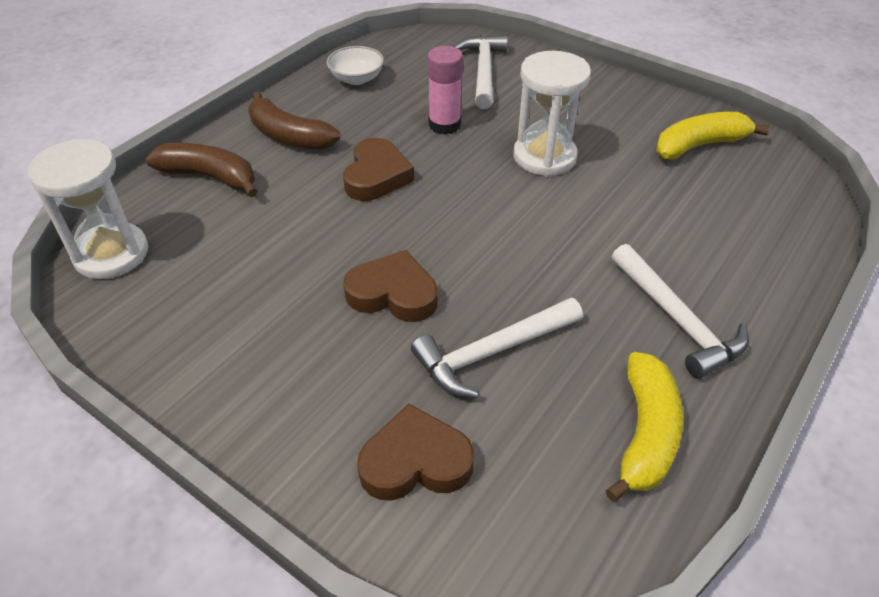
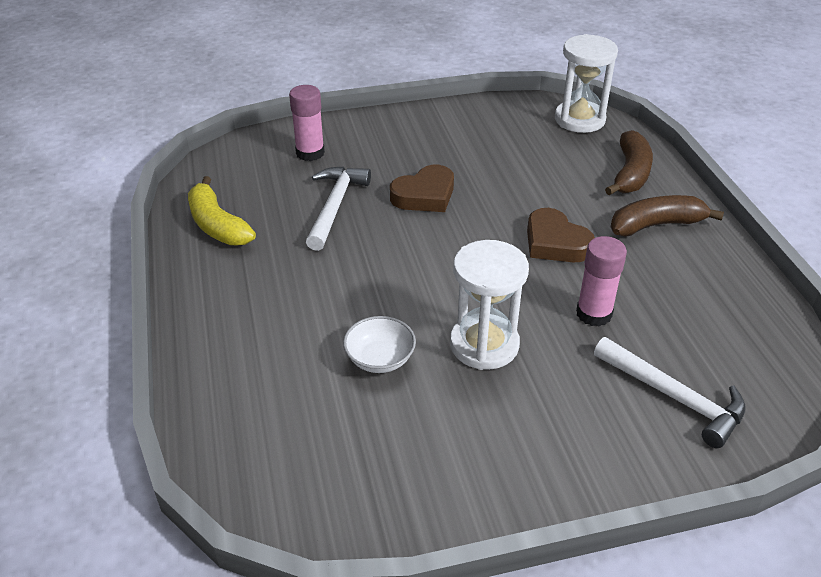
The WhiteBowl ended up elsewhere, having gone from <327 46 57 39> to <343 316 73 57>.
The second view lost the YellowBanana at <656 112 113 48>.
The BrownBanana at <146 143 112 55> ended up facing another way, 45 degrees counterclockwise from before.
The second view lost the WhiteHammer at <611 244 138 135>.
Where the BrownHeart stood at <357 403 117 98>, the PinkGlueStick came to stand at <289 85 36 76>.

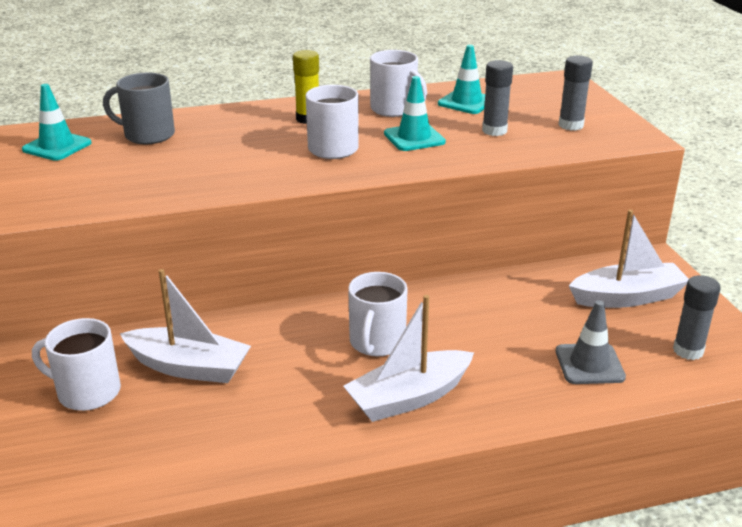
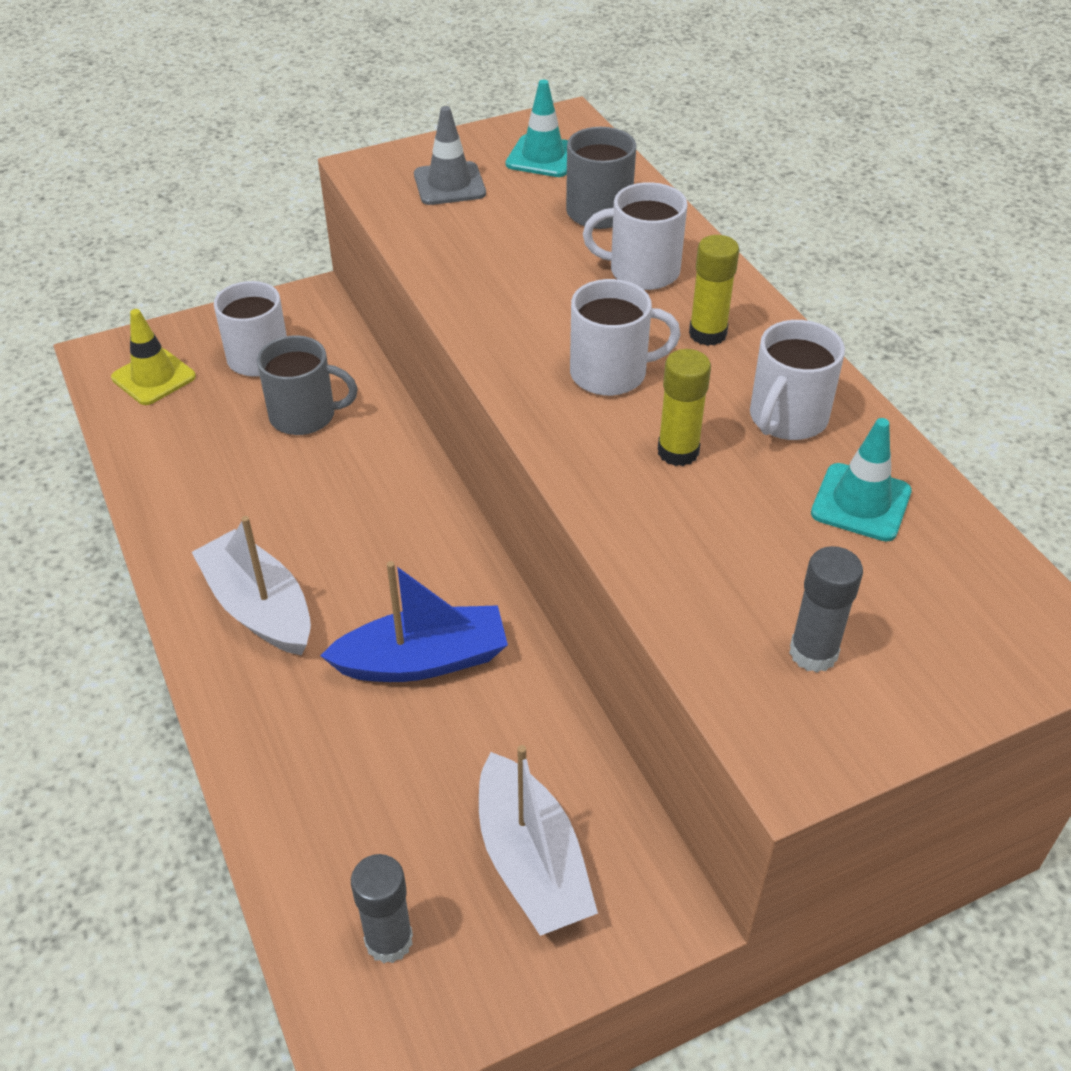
The second view lost the GreyGlueStick at <482 60 31 76>.
Where the TurquoiseTrafficCone stood at <384 76 62 75>, the YellowGlueStick came to stand at <658 349 53 117>.
Where the WhiteBoat stood at <120 269 131 114>, the GreyMug came to stand at <257 335 101 100>.
The WhiteMug ended up elsewhere, having gone from <348 272 60 85> to <583 182 105 108>.
The GreyTrafficCone ended up elsewhere, having gone from <556 300 70 84> to <414 106 72 99>.
The second view gained the YellowTrafficCone at <111 309 85 96>.
The second view gained the BlueBoat at <320 561 188 121>.

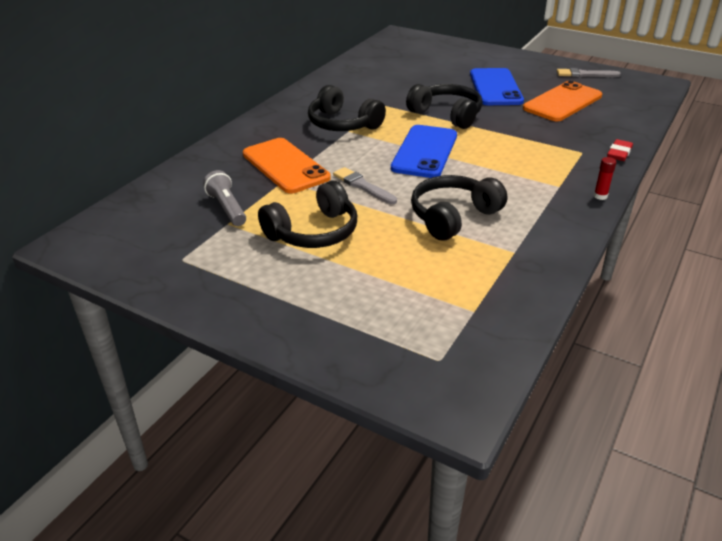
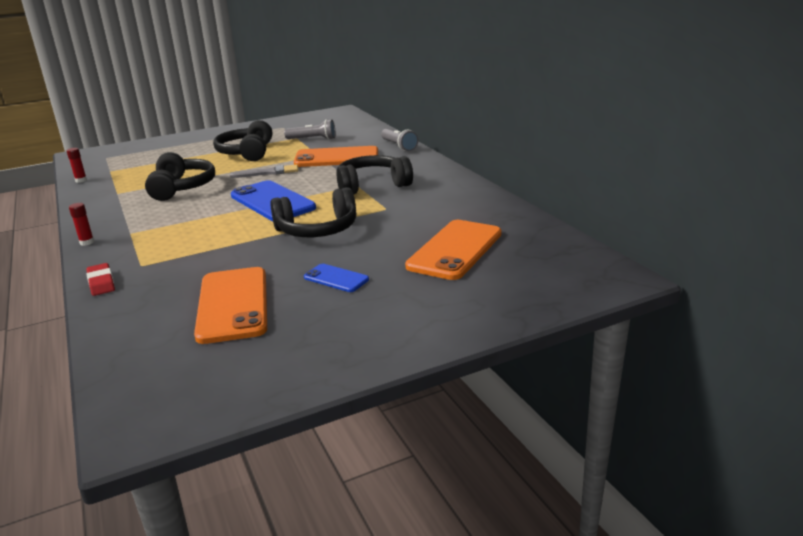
The size of the BluePhone at <470 68 54 37> changed by a factor of 0.51.
The second view lost the GreyBrush at <557 68 64 9>.
The second view gained the GreyFlashlight at <381 129 37 22>.
The second view gained the RedGlueStick at <67 148 20 35>.
The second view gained the OrangePhone at <405 220 97 60>.

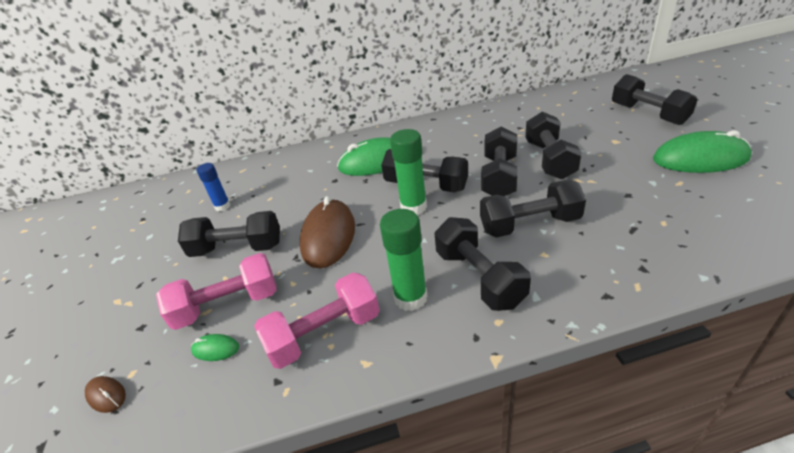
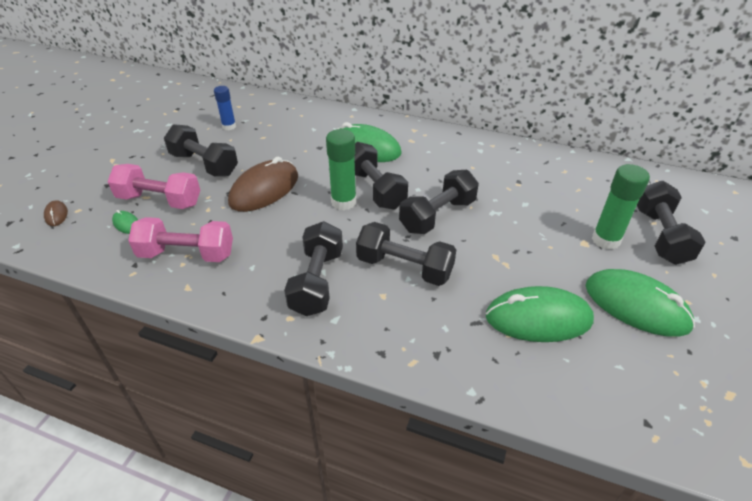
The second view lost the BlackDumbbell at <525 111 57 68>.
The GreenGlueStick ended up elsewhere, having gone from <380 209 48 102> to <592 164 58 86>.
The second view gained the GreenMouse at <486 286 108 56>.

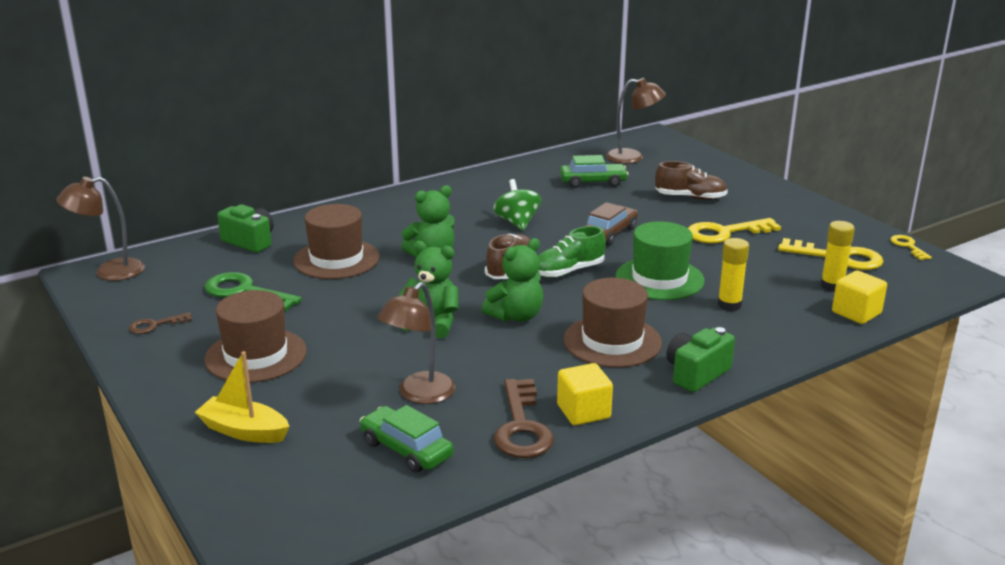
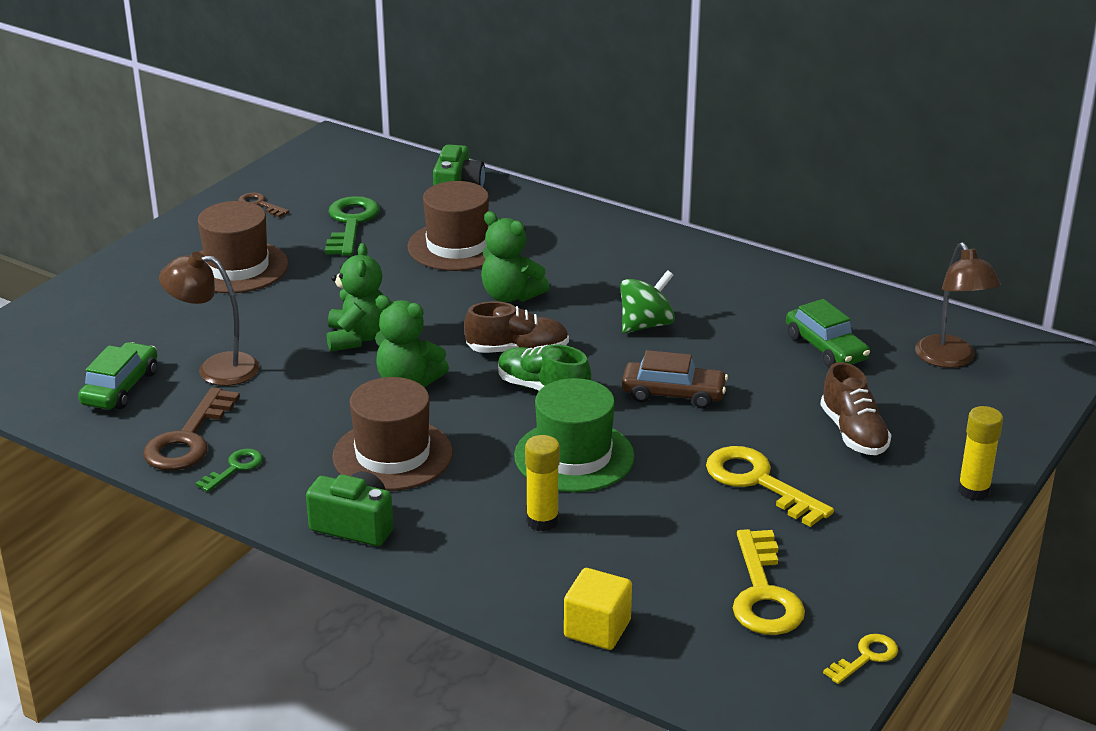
The second view lost the BrownLamp at <56 177 89 104>.
The YellowGlueStick ended up elsewhere, having gone from <820 221 35 71> to <958 406 45 95>.
The second view lost the YellowBoat at <195 351 95 92>.
Where the YellowCube stood at <557 363 56 63>, the GreenKey came to stand at <195 449 68 43>.
The BrownKey at <494 379 60 79> ended up facing another way, 45 degrees counterclockwise from before.

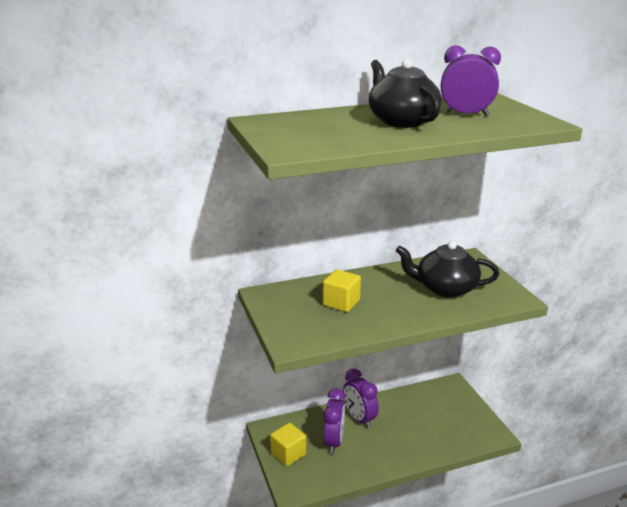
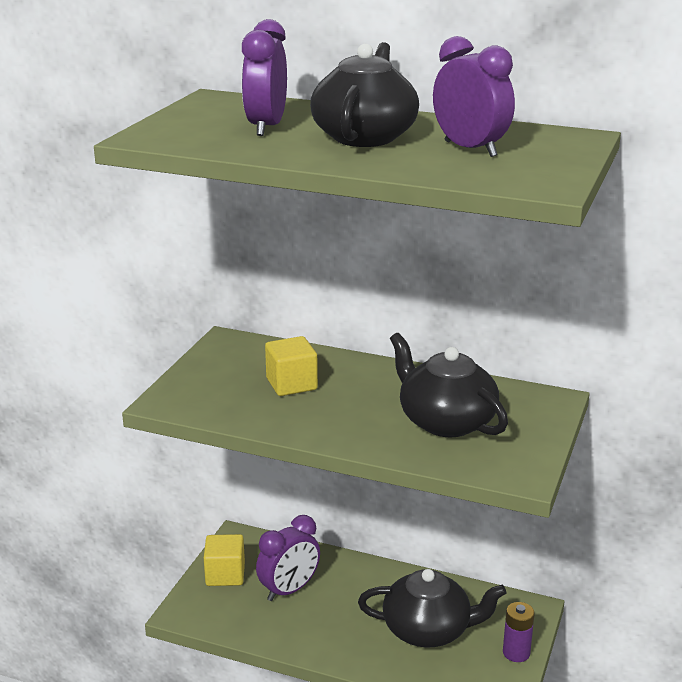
The PurpleClock ended up elsewhere, having gone from <343 369 36 59> to <242 19 45 117>.
The second view gained the BlackTeapot at <358 569 148 78>.
The second view gained the PurpleBattery at <503 602 32 60>.

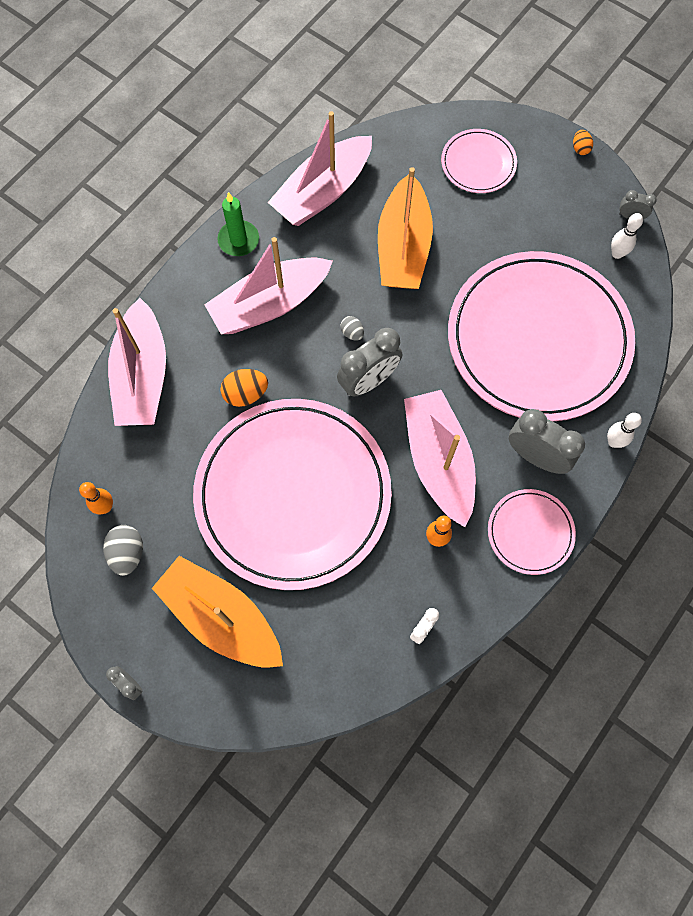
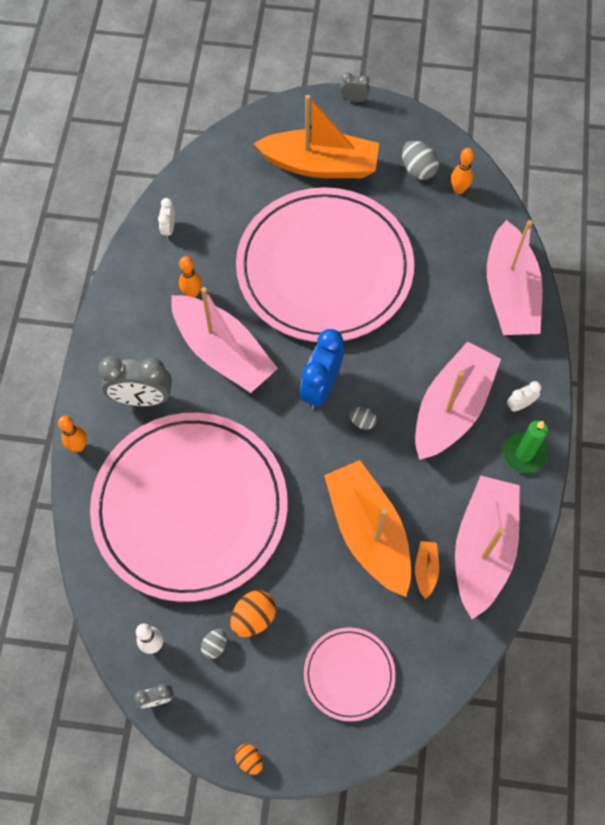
The PinkBoat at <108 298 58 128> ended up facing another way, 150 degrees counterclockwise from before.
What was the GreyClock at <337 328 65 69> turned into the BlueClock at <300 329 44 80>.
The OrangeEgg ended up elsewhere, having gone from <221 369 47 38> to <231 590 45 47>.
What was the WhiteBowlingPin at <607 413 35 35> turned into the OrangeBowlingPin at <58 415 29 37>.
The second view lost the PinkPlate at <488 489 88 86>.
The second view gained the WhiteClock at <507 381 34 30>.
The second view gained the OrangeBoat at <415 541 24 58>.
The second view gained the GreyEgg at <201 629 26 30>.

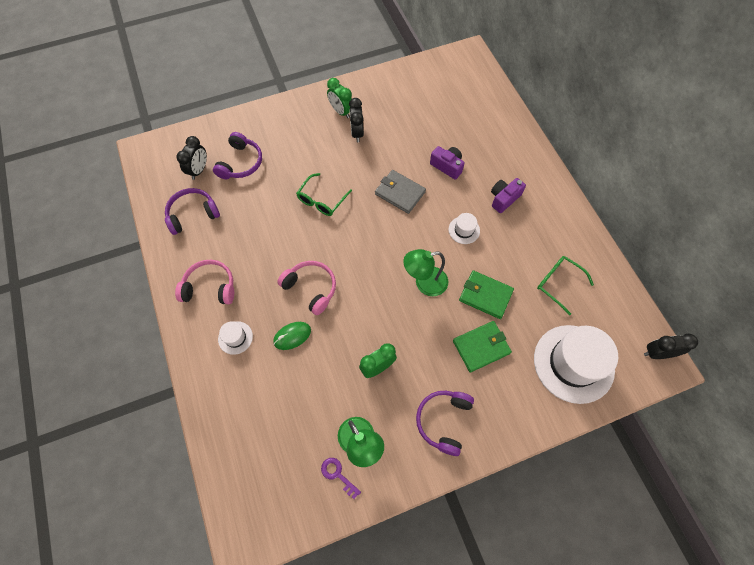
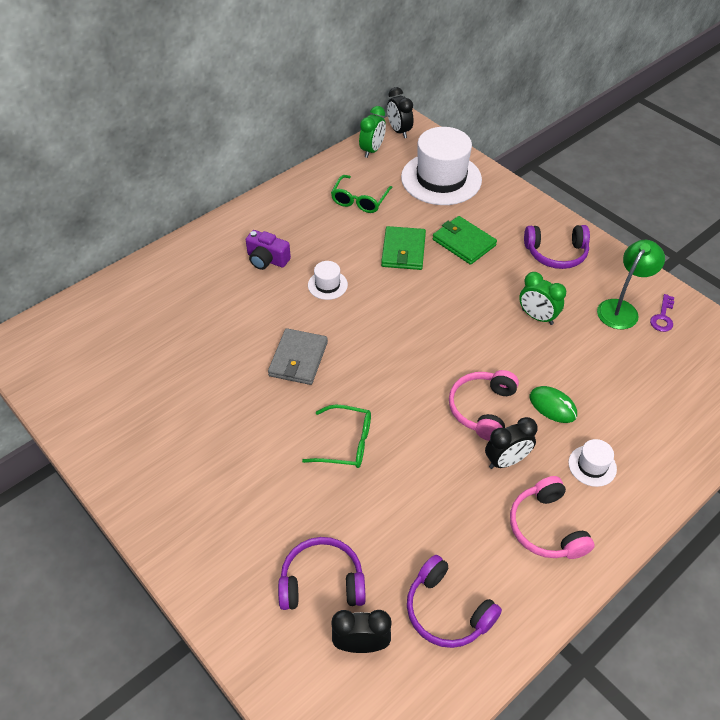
The GreenClock ended up elsewhere, having gone from <327 78 25 40> to <359 106 27 52>.
The BlackClock ended up elsewhere, having gone from <349 98 15 44> to <485 417 53 52>.
The second view lost the PurpleCamera at <430 146 35 33>.
The second view lost the GreenLamp at <403 249 45 47>.

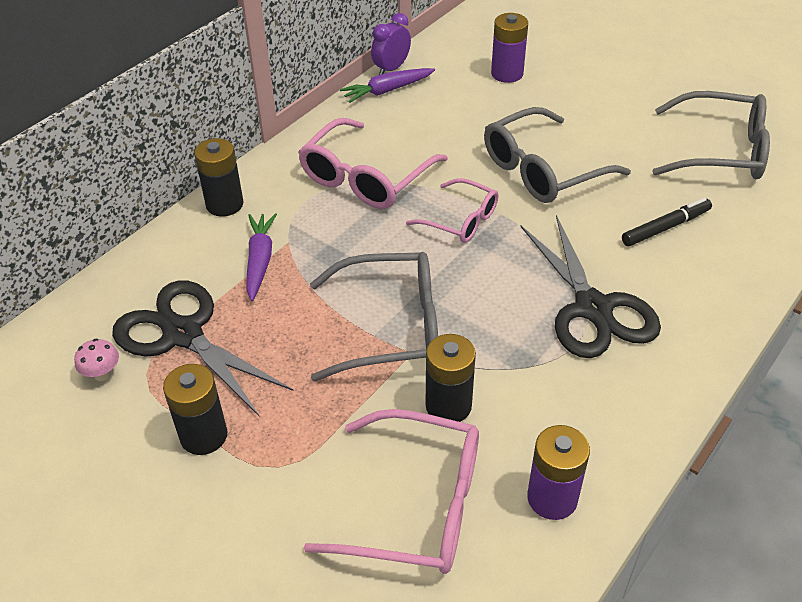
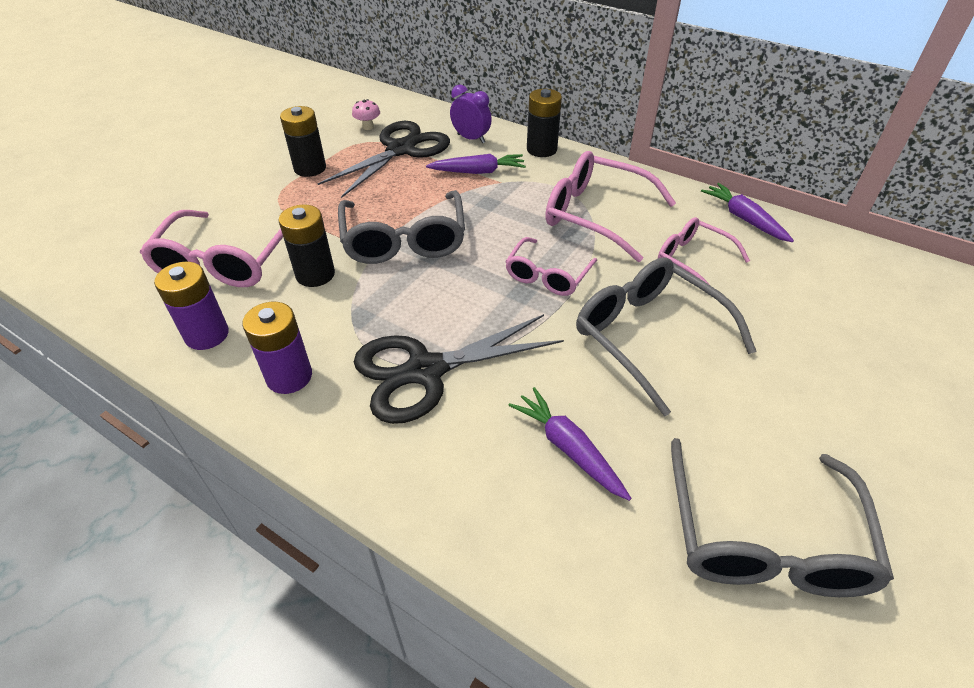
The PurpleClock ended up elsewhere, having gone from <371 13 40 62> to <450 84 42 59>.
The PurpleBattery ended up elsewhere, having gone from <491 13 37 70> to <242 302 70 92>.
Where the BlackMarker stood at <622 198 90 48>, the PurpleCarrot came to stand at <508 387 123 114>.
The second view gained the PinkGlasses at <658 217 92 68>.

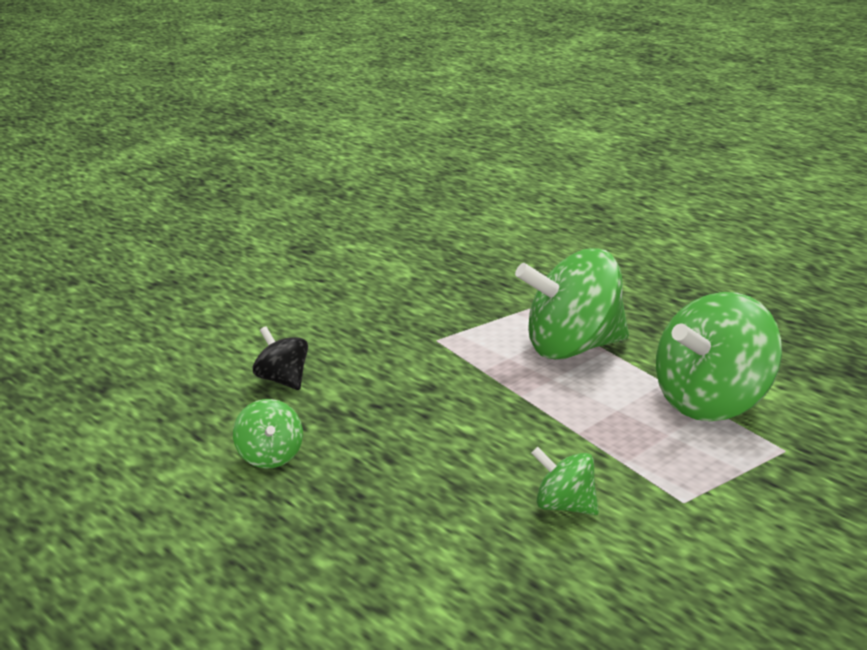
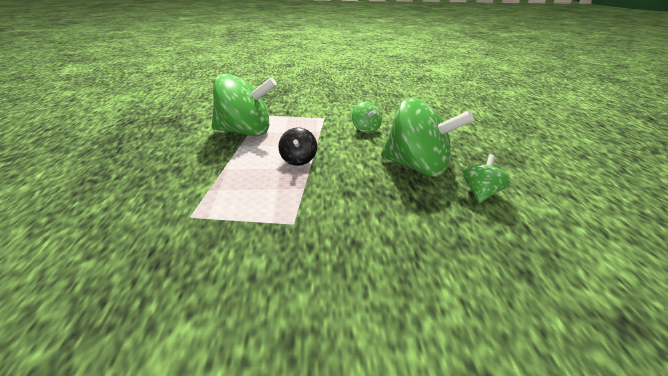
The GreenSpinningTop ended up elsewhere, having gone from <515 248 114 111> to <381 98 93 79>.
The BlackSpinningTop ended up elsewhere, having gone from <253 326 55 64> to <278 127 39 39>.

